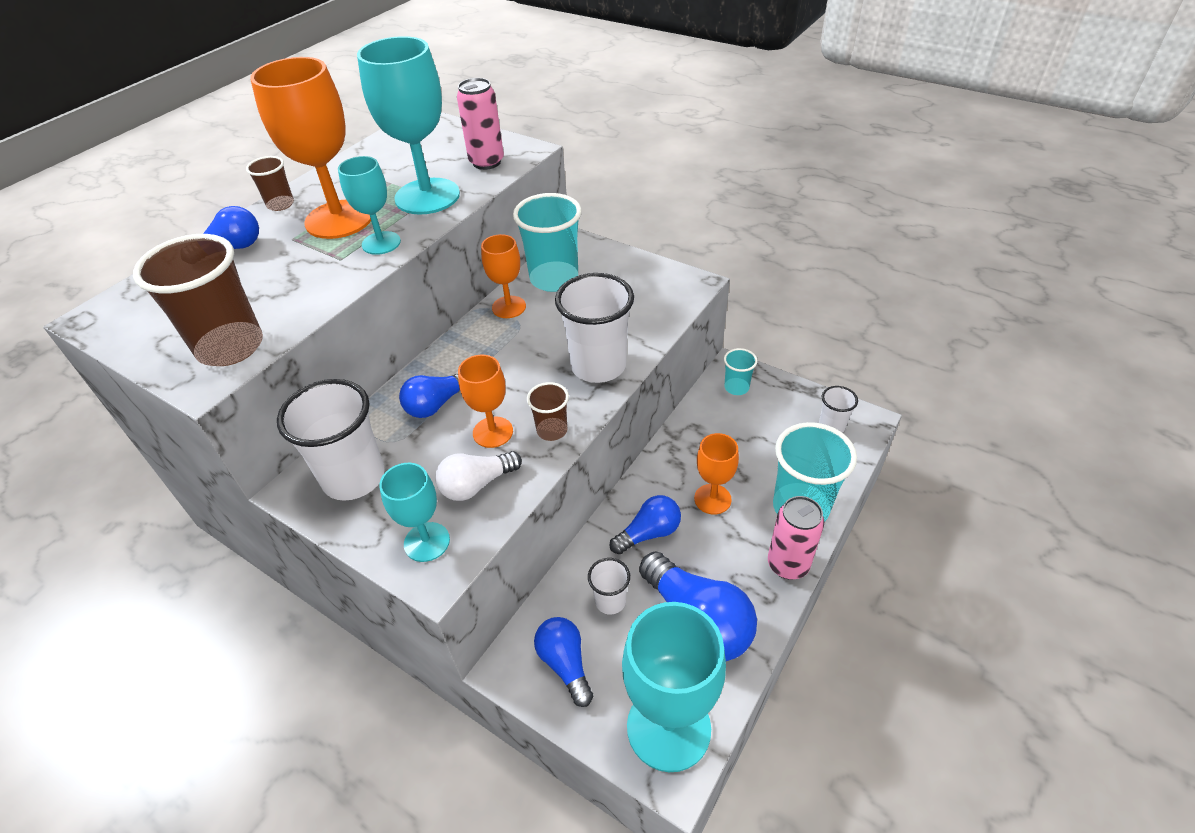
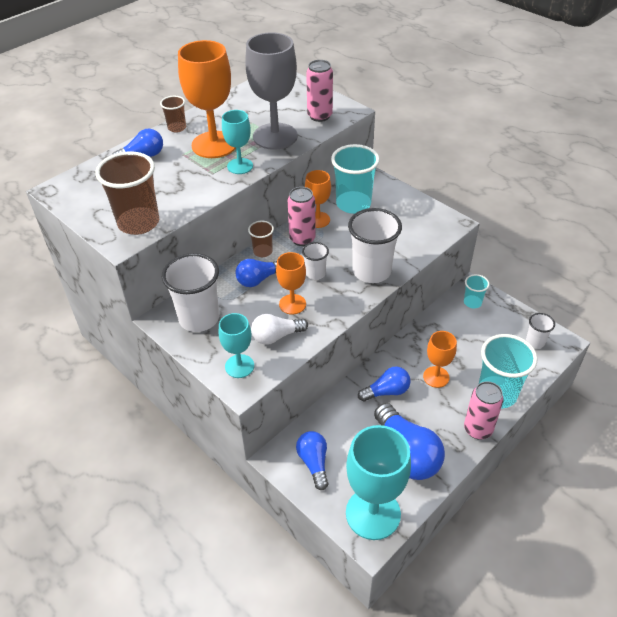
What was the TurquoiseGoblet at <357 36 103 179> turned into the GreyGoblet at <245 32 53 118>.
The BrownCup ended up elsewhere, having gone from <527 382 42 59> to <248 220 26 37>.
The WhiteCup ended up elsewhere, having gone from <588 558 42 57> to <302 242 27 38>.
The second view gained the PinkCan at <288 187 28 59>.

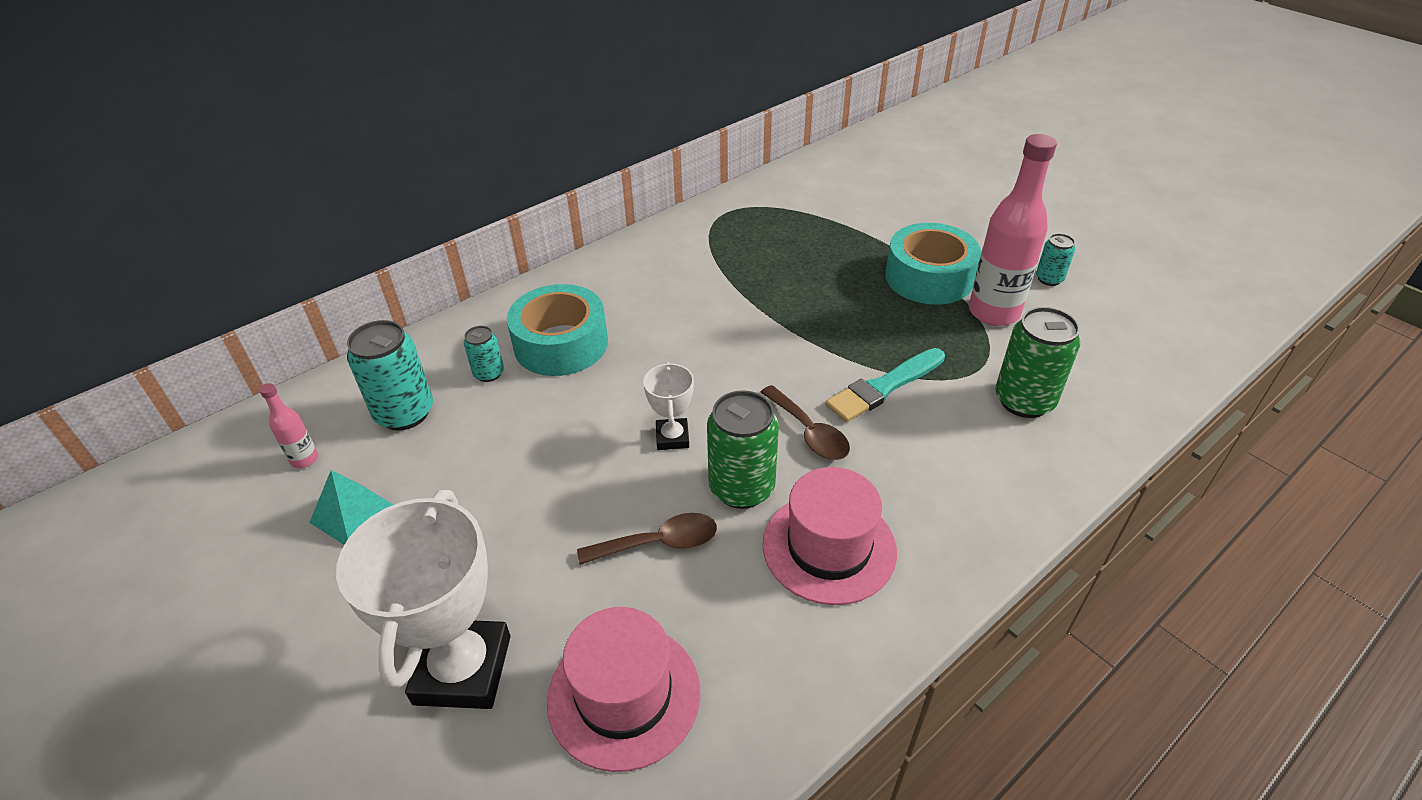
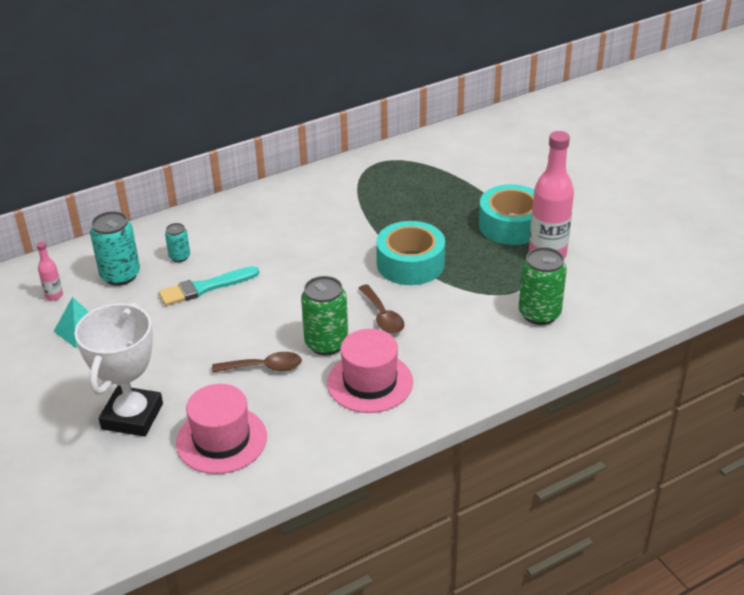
The second view lost the TurquoiseCan at <1036 234 39 52>.
The TurquoiseTape ended up elsewhere, having gone from <507 284 101 92> to <376 221 69 64>.
The TurquoiseBrush ended up elsewhere, having gone from <825 348 120 74> to <158 266 101 40>.
The second view lost the WhiteTrophy at <643 362 51 88>.

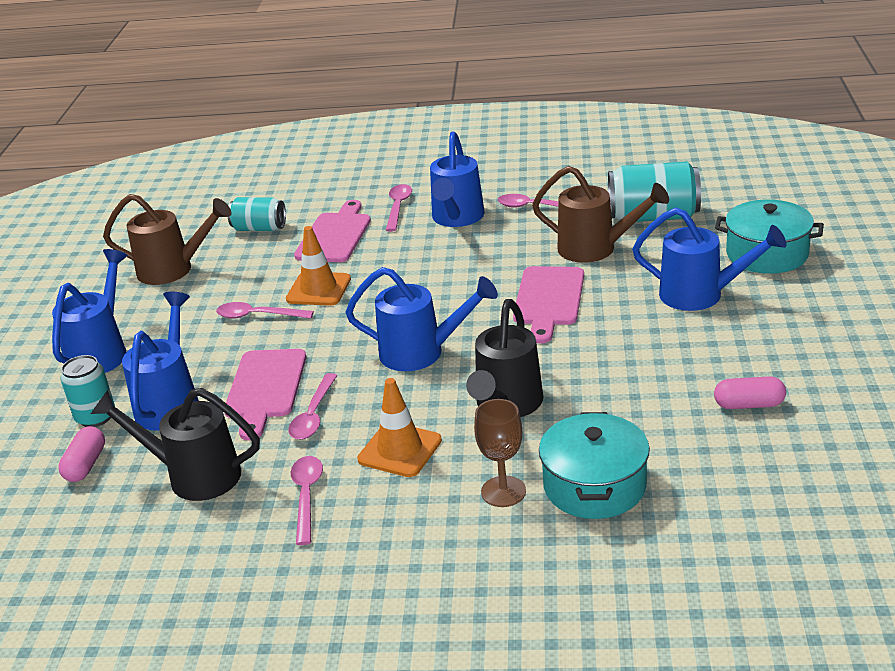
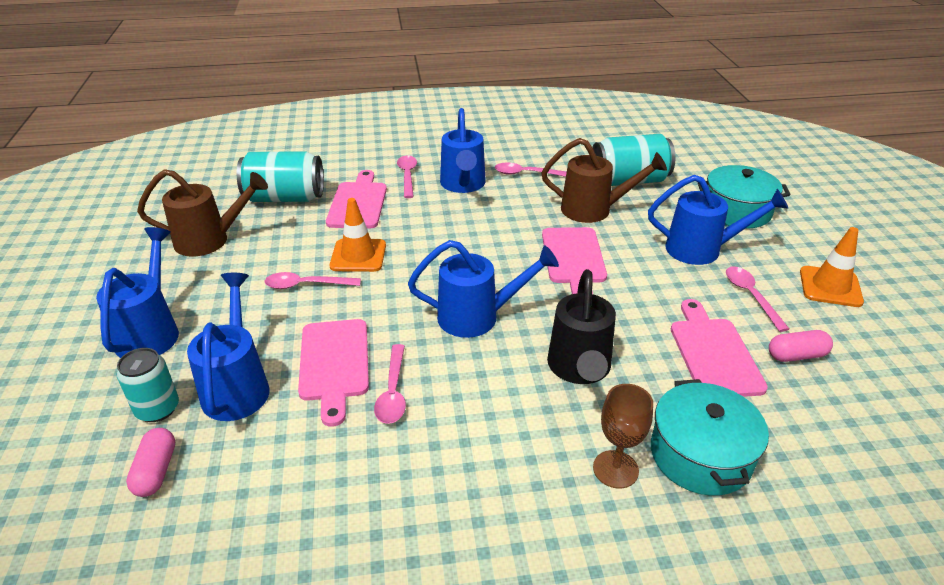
The size of the TurquoiseCan at <228 197 58 34> changed by a factor of 1.61.
The OrangeTrafficCone ended up elsewhere, having gone from <357 378 85 99> to <800 227 64 80>.
The second view lost the BlackWateringCan at <91 388 169 113>.
The PinkSpoon ended up elsewhere, having gone from <290 456 33 89> to <726 266 63 66>.
The second view gained the PinkCuttingBoard at <671 299 97 98>.

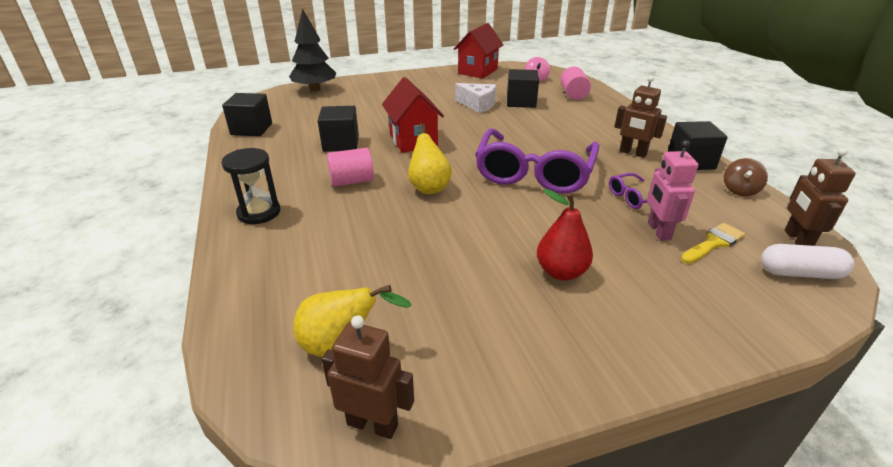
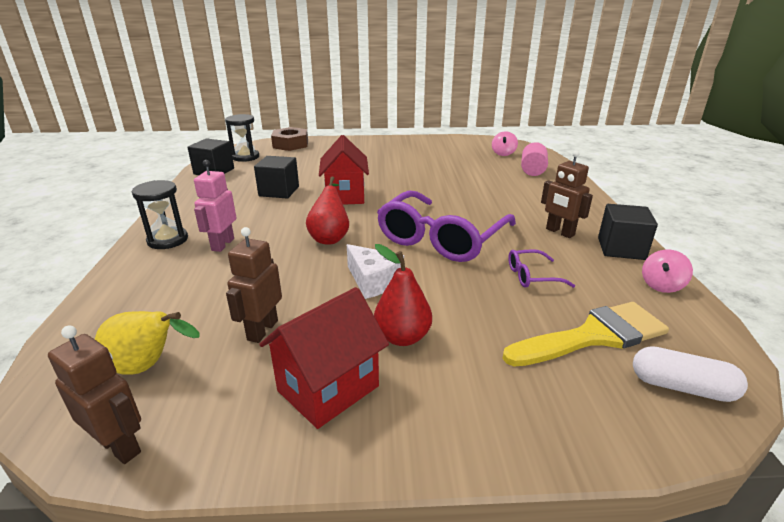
Where the BlackTree stood at <289 8 47 84>, the BrownNut came to stand at <271 127 37 24>.
The RedHouse ended up elsewhere, having gone from <454 23 50 56> to <259 287 130 142>.
The second view lost the BlackCube at <507 69 32 39>.
The WhiteCheese ended up elsewhere, having gone from <455 83 41 30> to <347 244 57 55>.
What was the YellowPear at <408 124 44 70> turned into the RedPear at <306 176 43 69>.
The PinkRobot ended up elsewhere, having gone from <647 140 51 101> to <194 160 42 92>.
The second view lost the PinkCylinder at <327 148 47 39>.
The BrownRobot ended up elsewhere, having gone from <785 148 71 98> to <226 227 56 116>.
What was the BrownSpinningTop at <724 158 44 38> turned into the PinkSpinningTop at <642 249 51 44>.
The size of the YellowBrush at <681 223 65 41> changed by a factor of 1.76.
The second view gained the BlackHourglass at <225 114 34 48>.

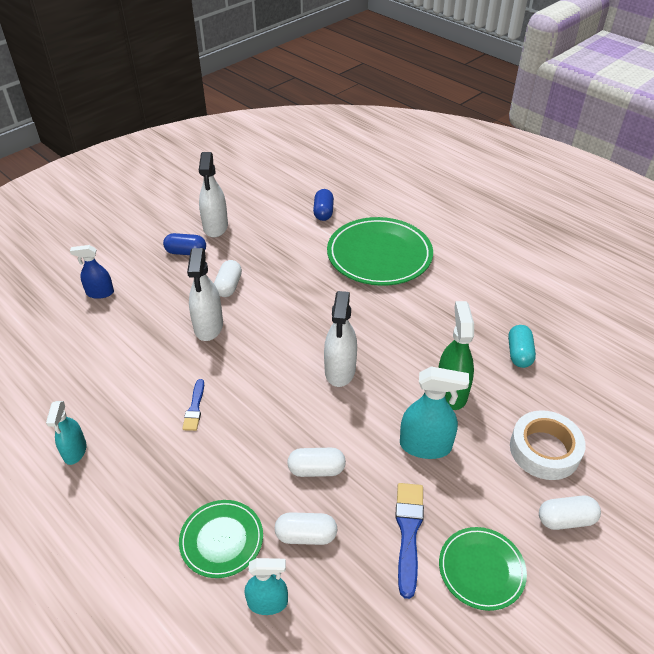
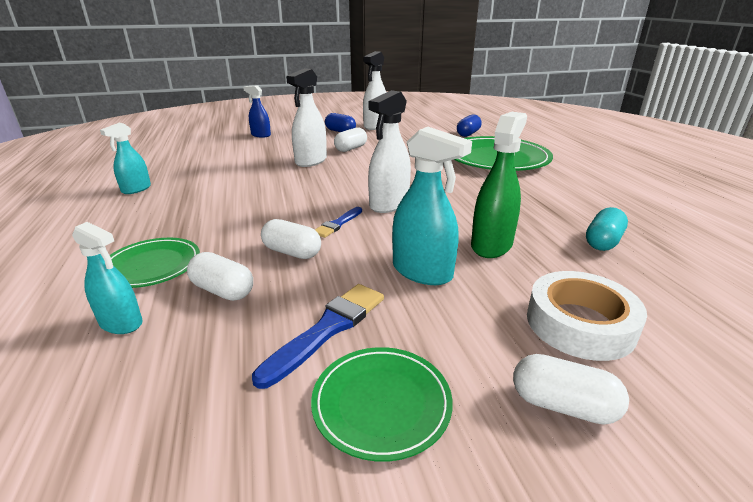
The BlueBrush ended up elsewhere, having gone from <182 379 22 52> to <315 207 47 31>.

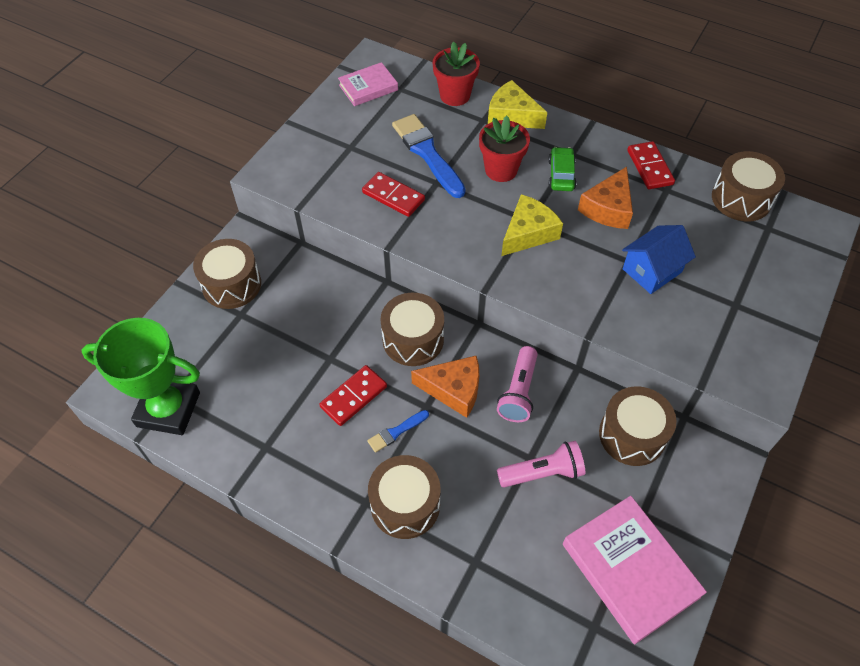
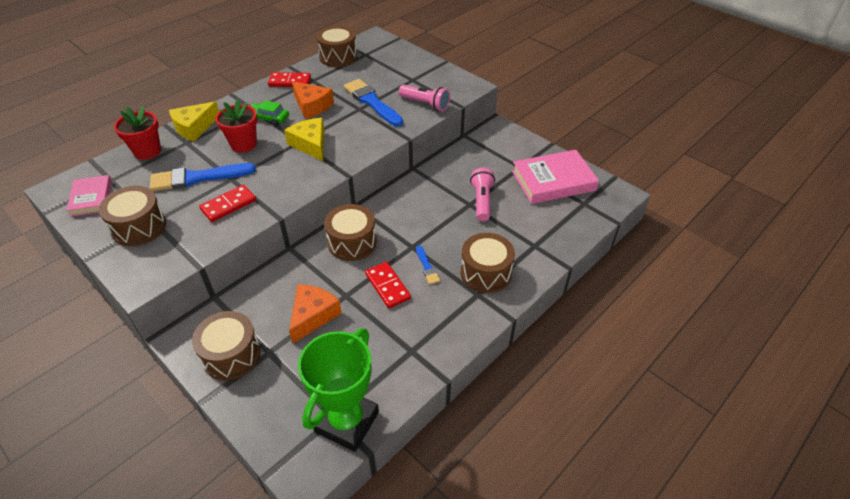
Where the BlueHouse stood at <622 225 74 69>, the BlueBrush came to stand at <344 79 59 48>.
The PinkFlashlight ended up elsewhere, having gone from <497 346 41 76> to <399 85 51 26>.
The OrangeCheese ended up elsewhere, having gone from <411 355 68 63> to <289 284 53 59>.
The BrownDrum ended up elsewhere, having gone from <599 386 77 80> to <99 186 67 60>.

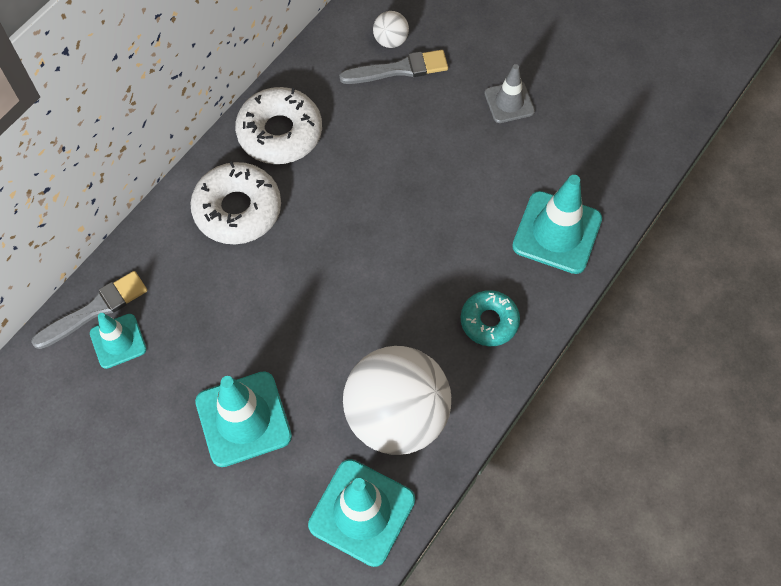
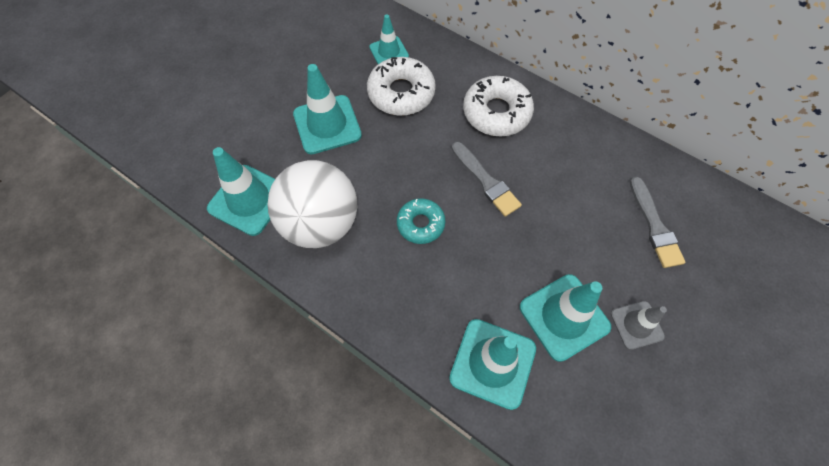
The second view lost the WhiteBall at <373 11 36 37>.
The WhiteDonut ended up elsewhere, having gone from <235 87 87 77> to <367 57 69 59>.
The GreyBrush ended up elsewhere, having gone from <31 271 116 78> to <452 142 70 75>.
The TurquoiseDonut ended up elsewhere, having gone from <461 290 59 56> to <397 198 48 46>.
The second view gained the TurquoiseTrafficCone at <520 274 91 88>.

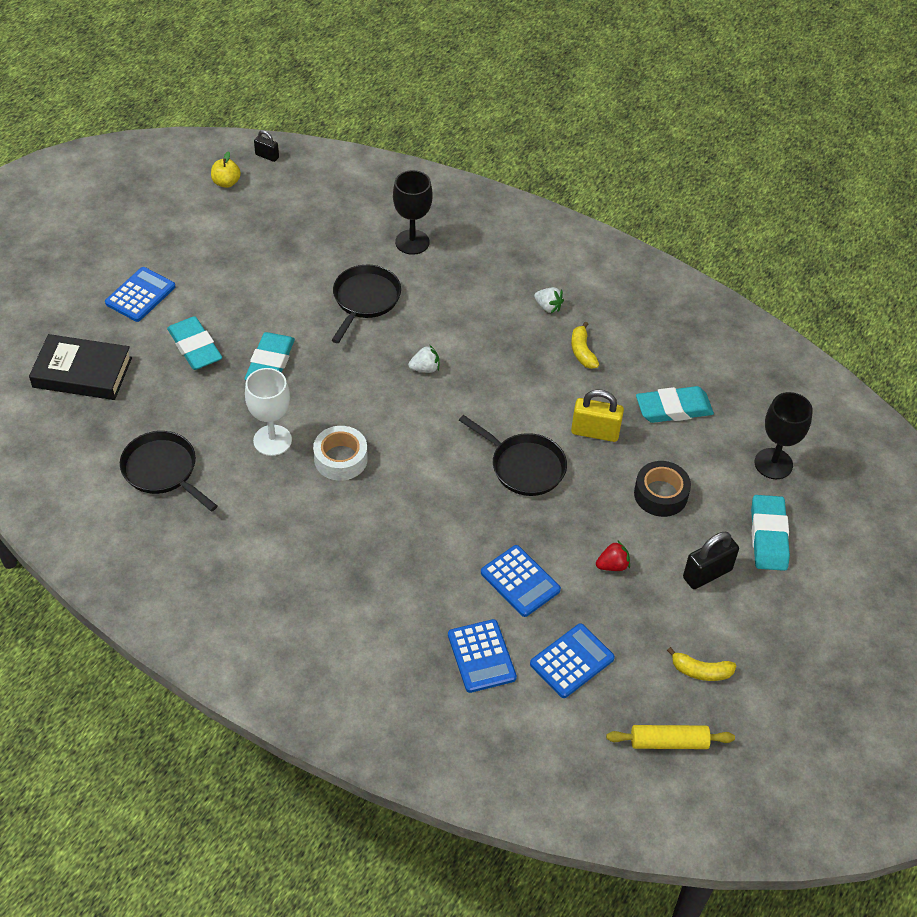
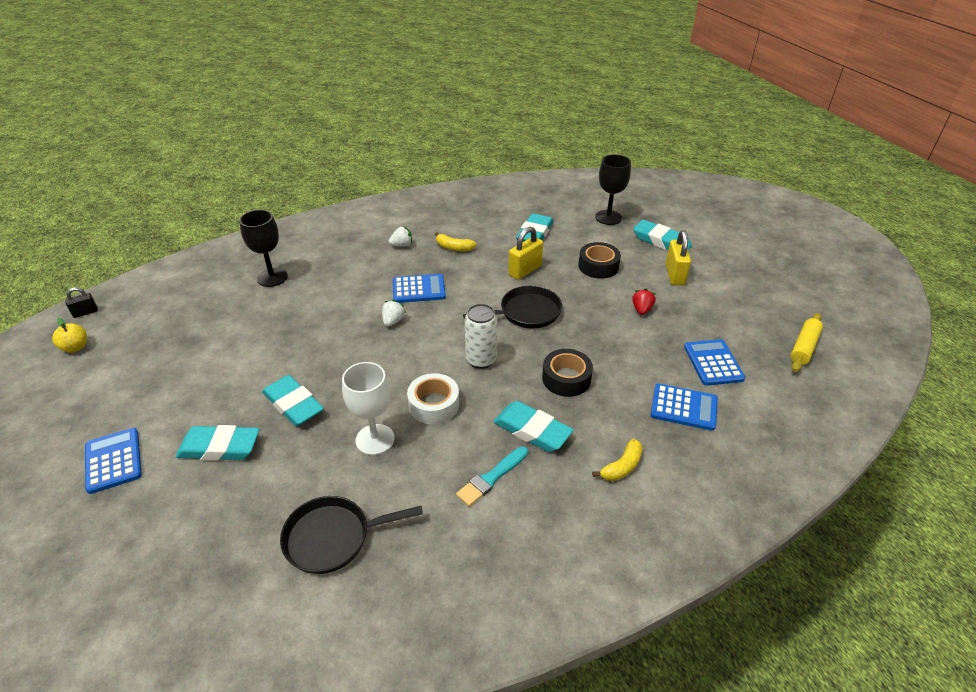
The second view lost the BlackPan at <332 265 69 78>.
The second view lost the BlackBook at <29 334 103 66>.
What was the BlackPadlock at <683 532 56 57> turned into the YellowPadlock at <665 230 26 55>.
The BlueCalculator ended up elsewhere, having gone from <481 545 80 72> to <393 274 53 29>.
The YellowBanana ended up elsewhere, having gone from <667 647 69 34> to <592 439 51 42>.
The second view gained the WhiteCan at <465 304 32 65>.
The second view gained the BlackTape at <542 349 51 48>.
The second view gained the TurquoiseEraser at <493 401 80 51>.
The second view gained the TurquoiseBrush at <456 446 72 61>.

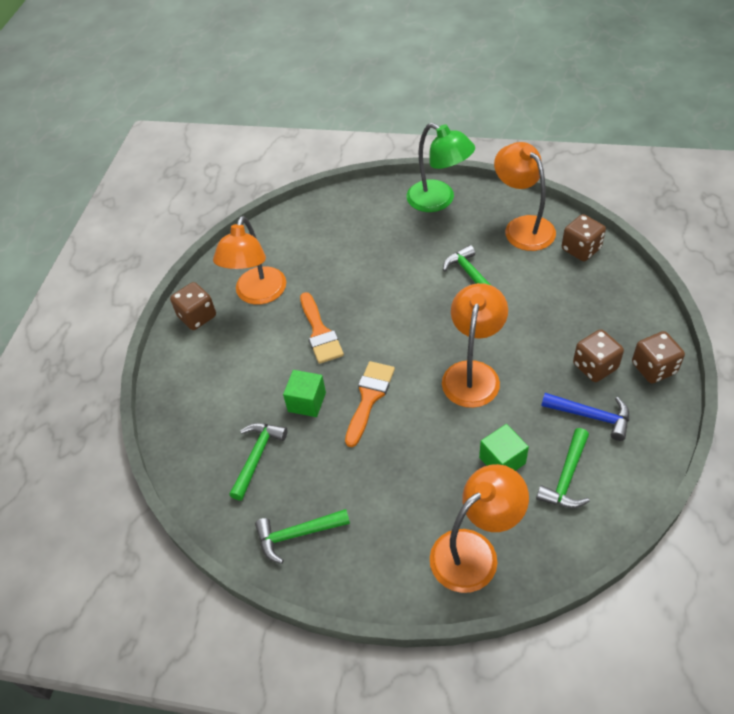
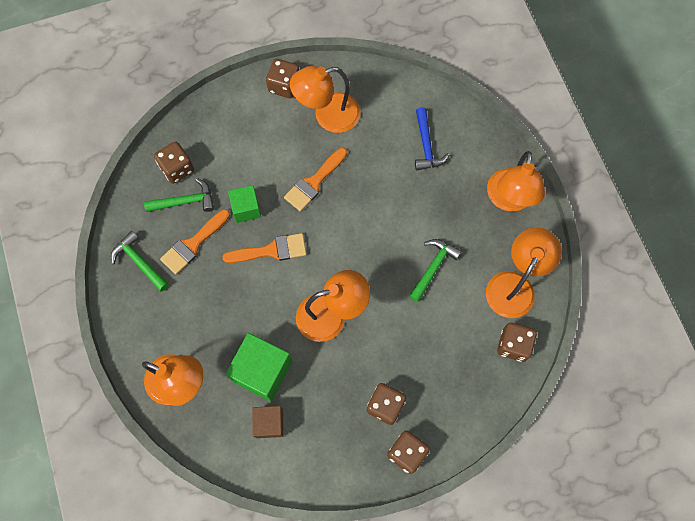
What was the GreenLamp at <407 123 68 89> turned into the OrangeLamp at <487 151 58 60>.
The BlueHammer ended up elsewhere, having gone from <541 393 88 48> to <415 107 34 64>.
The size of the GreenCube at <479 424 50 47> changed by a factor of 1.68.
Where the GreenHammer stood at <536 428 54 80>, the BrownCube came to stand at <252 406 31 32>.
The second view gained the BrownDice at <154 141 40 43>.
The second view gained the OrangeBrush at <160 209 70 66>.

